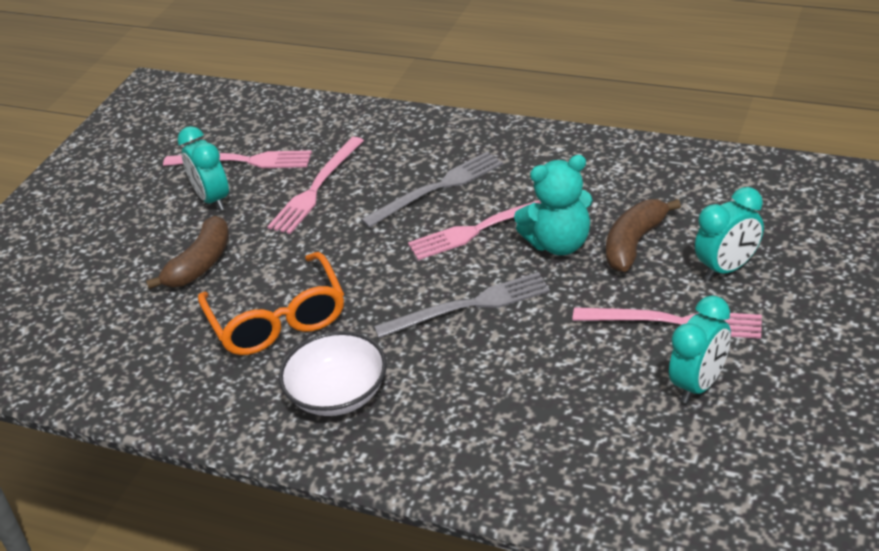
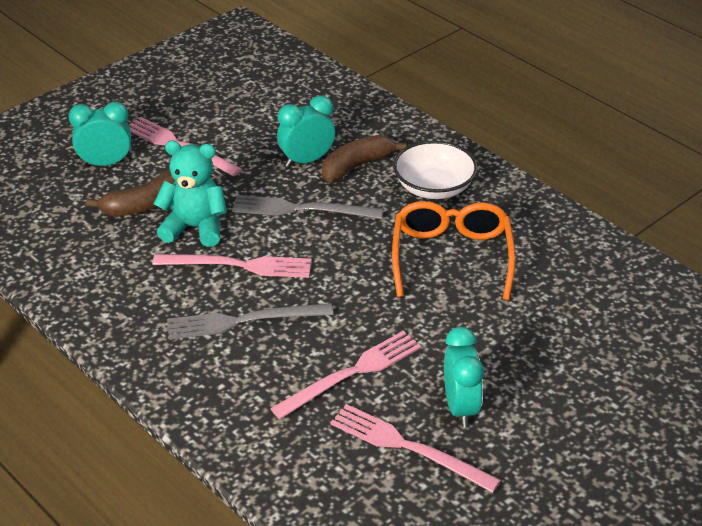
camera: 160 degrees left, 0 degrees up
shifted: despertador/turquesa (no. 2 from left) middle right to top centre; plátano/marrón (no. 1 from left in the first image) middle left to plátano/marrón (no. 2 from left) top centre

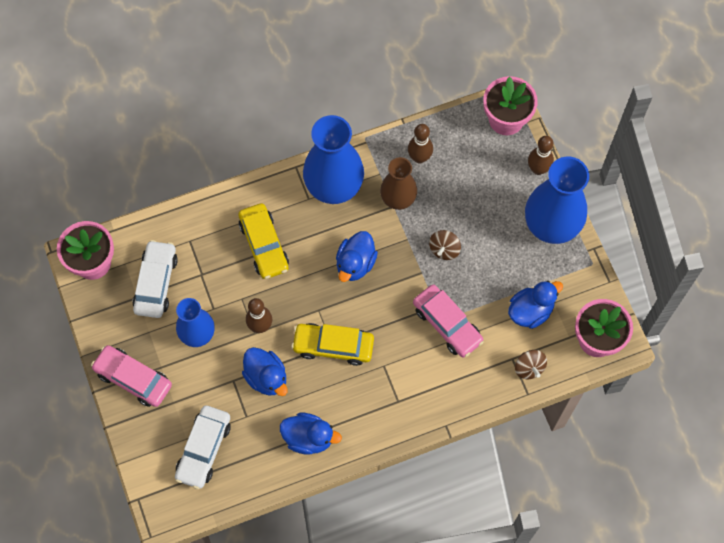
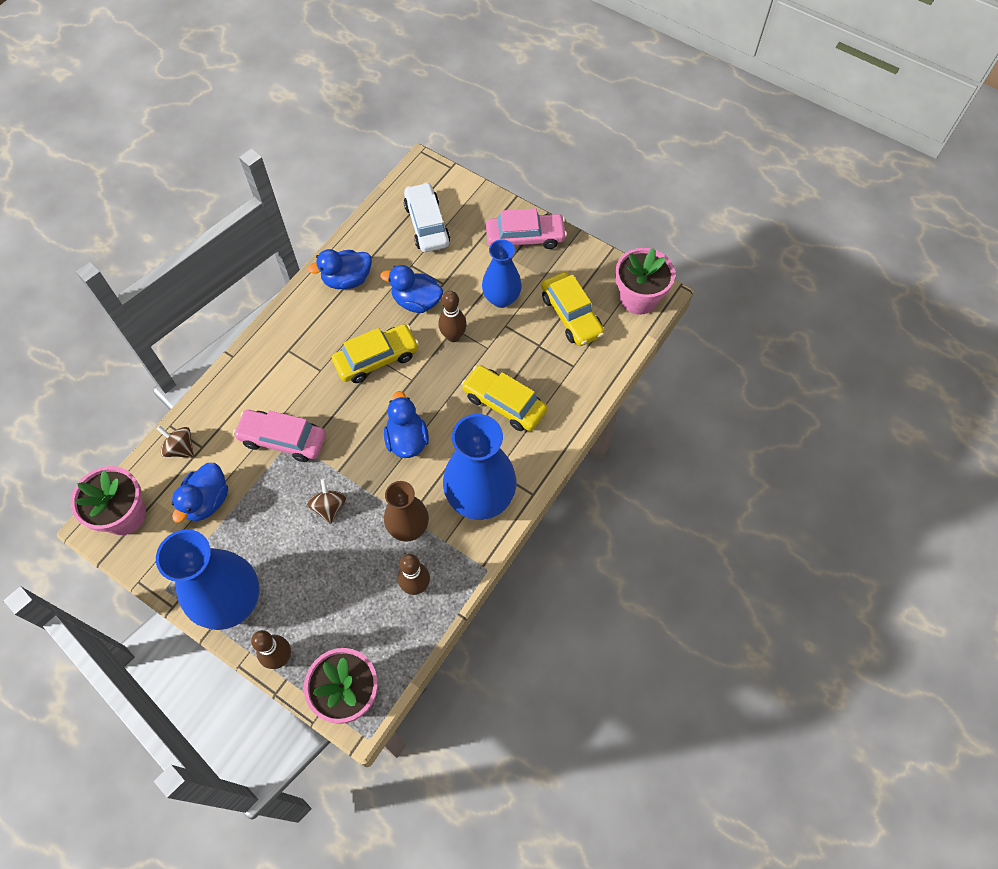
camera: 145 degrees right, 5 degrees down
repainted: coche/blanco (no. 1 from left) middle left to coche/amarillo (no. 3 from left) centre

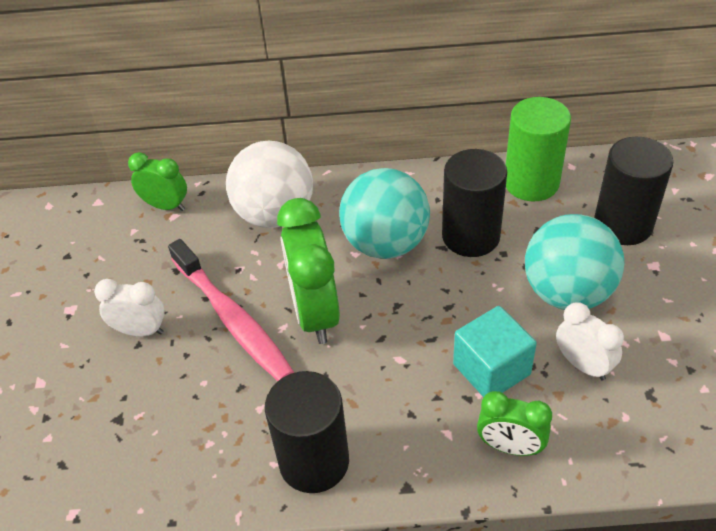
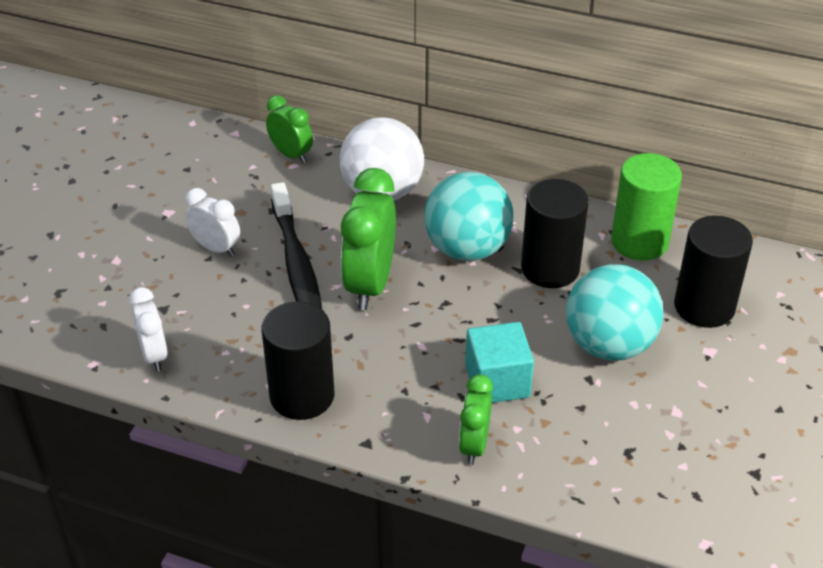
camera: 20 degrees right, 5 degrees down
shifted: despertador/blanco (no. 2 from left in the first image) middle right to despertador/blanco (no. 1 from left) middle left
repainted: cepillo de dientes/rosa middle left to cepillo de dientes/negro centre
rotated: despertador/verde (no. 3 from left) bottom right = bottom centre 60 degrees clockwise

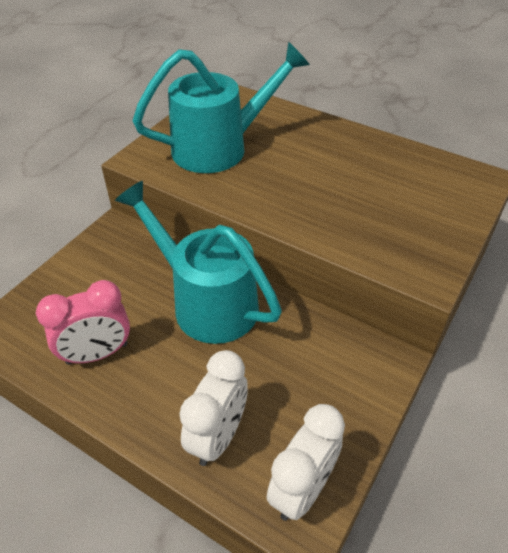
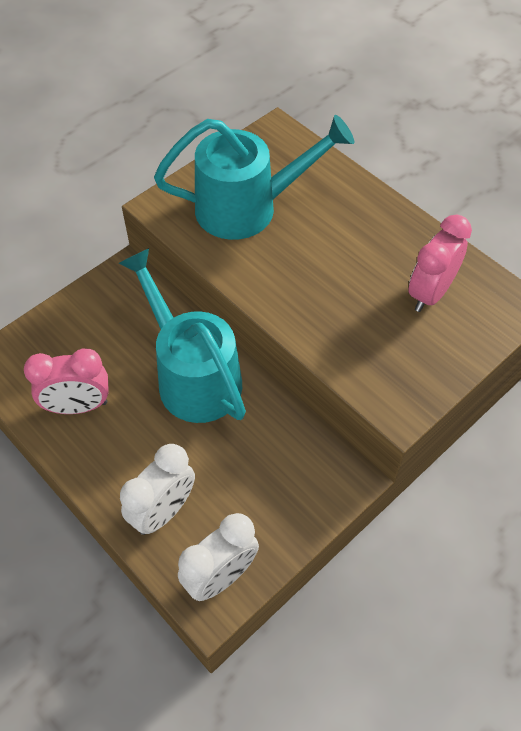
camera: 15 degrees right, 10 degrees up
new: despertador/rosa (no. 2 from left) middle right

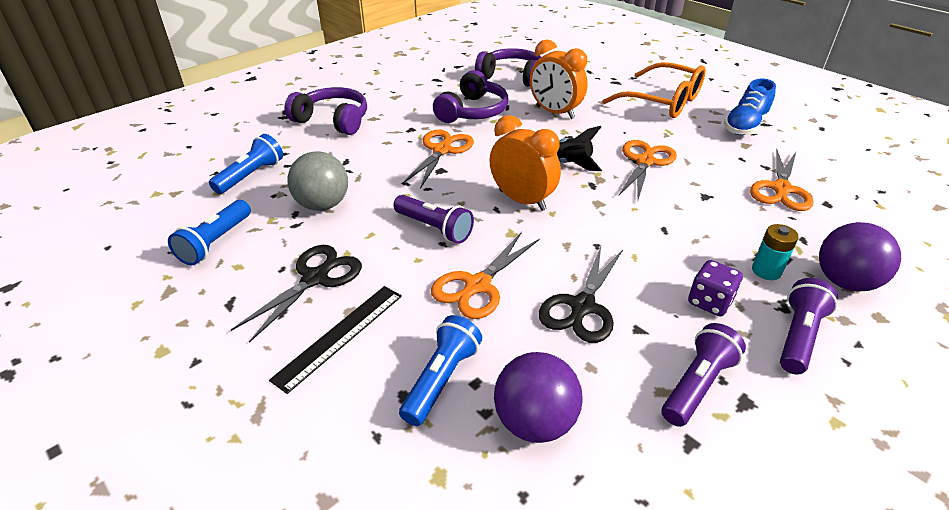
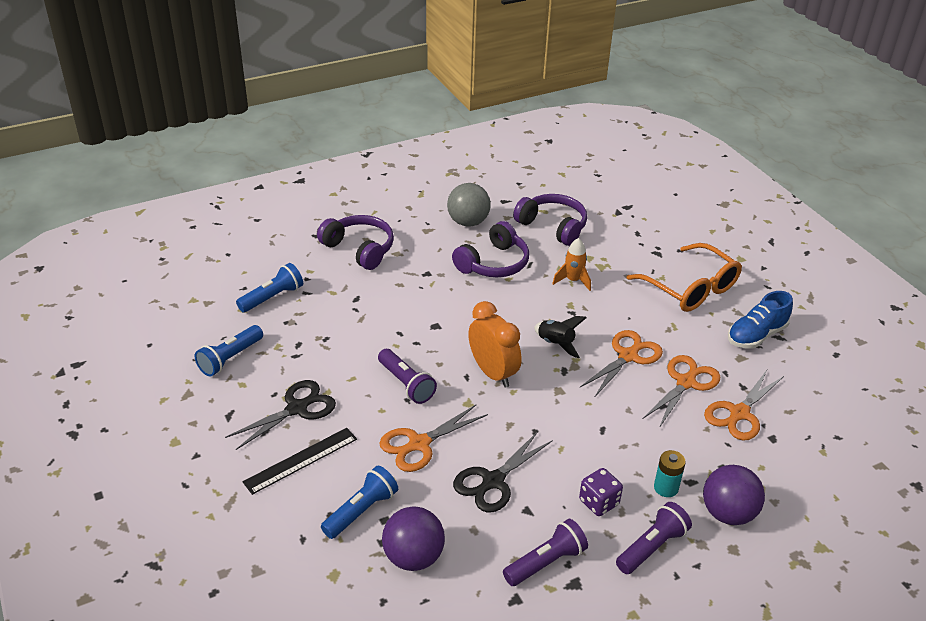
camera: 15 degrees right, 0 degrees up
shifted: pelota/gris centre to top centre; tijeras/naranja (no. 1 from left in the first image) top centre to tijeras/naranja (no. 3 from left) middle right
swapped: despertador/naranja (no. 2 from left) top centre to cohete/naranja centre

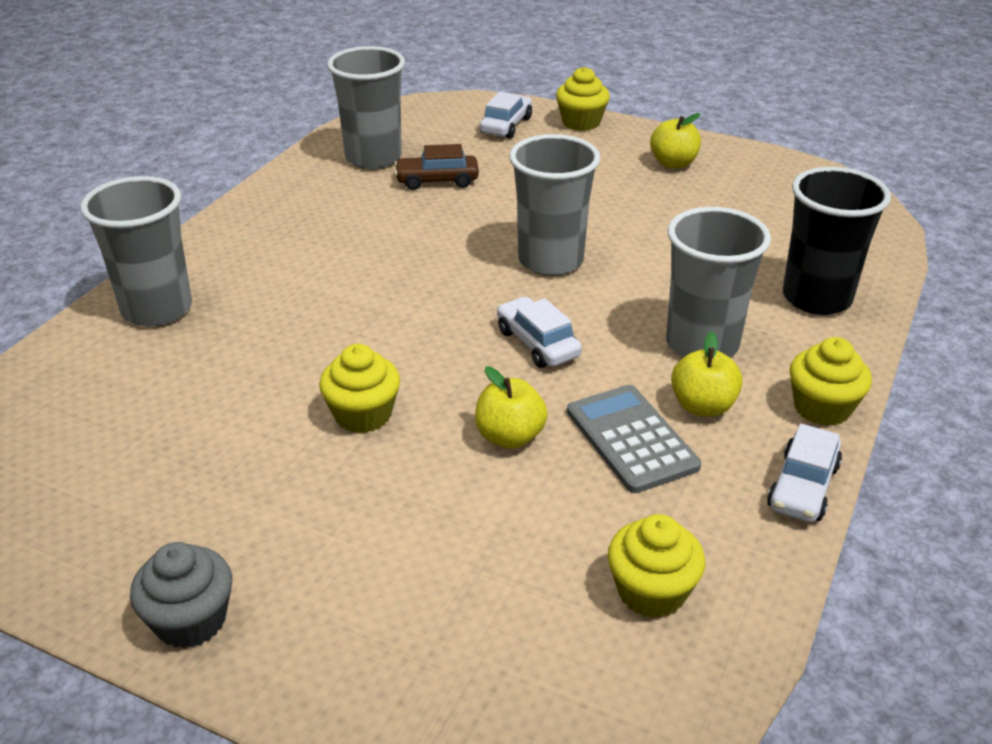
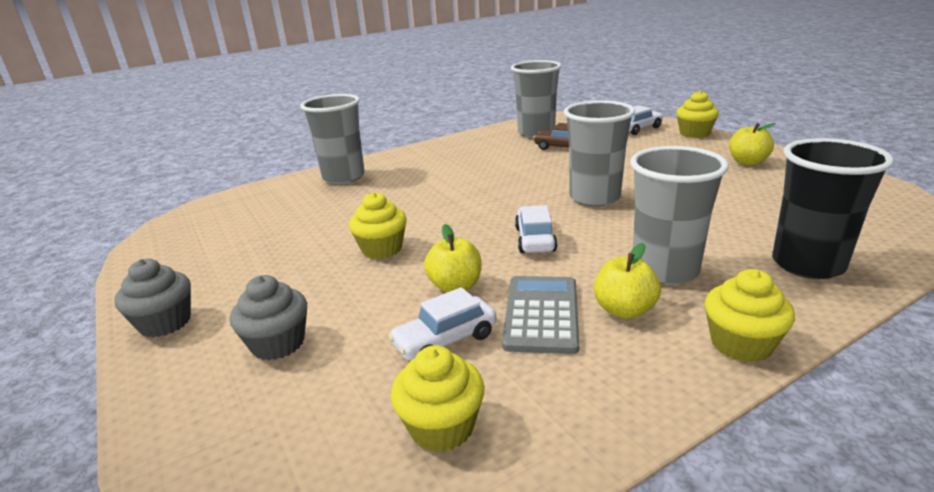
camera: 35 degrees right, 10 degrees down
new: magdalena/gris (no. 2 from left) middle left
shifted: coche/blanco (no. 3 from left in the first image) middle right to coche/blanco (no. 1 from left) centre

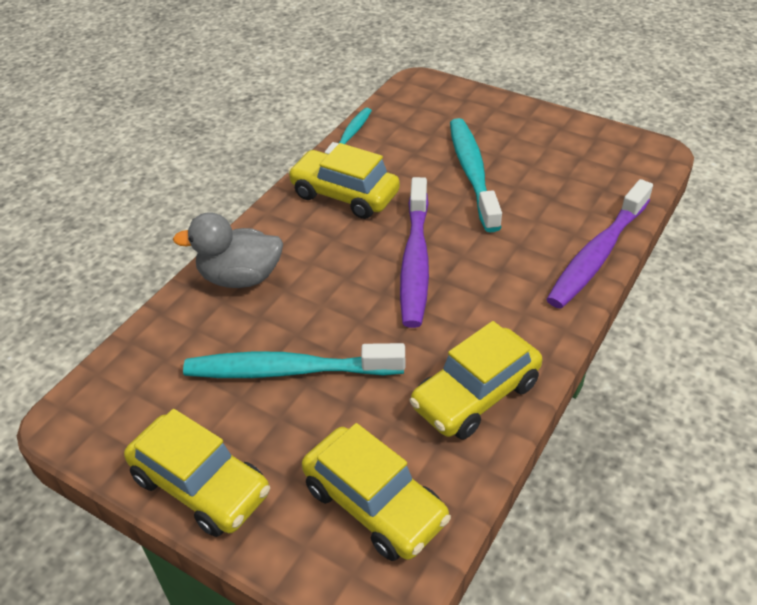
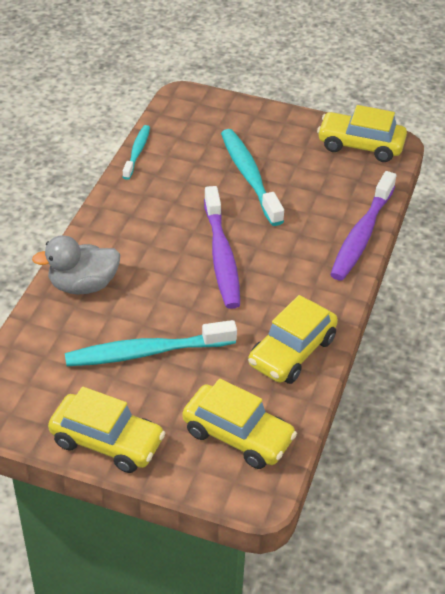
camera: 15 degrees left, 0 degrees up
shifted: coche/amarillo (no. 2 from left in the first image) top centre to coche/amarillo (no. 4 from left) top right

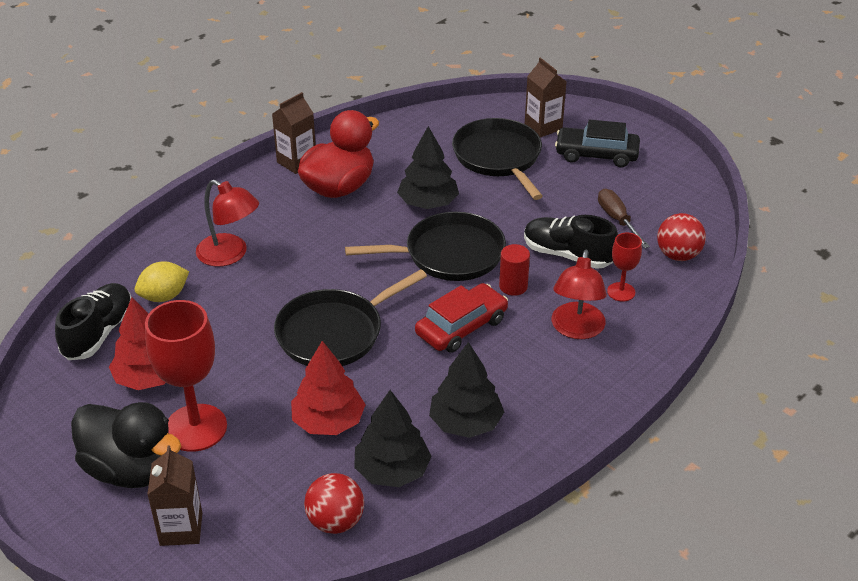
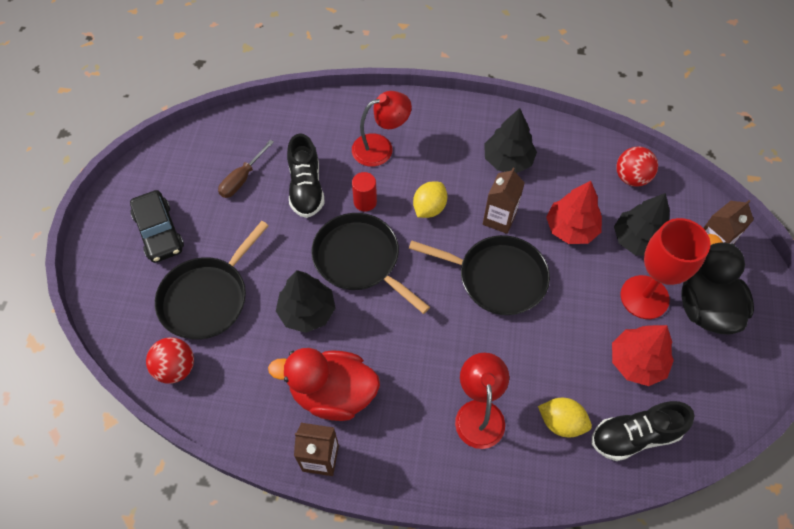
camera: 125 degrees left, 20 degrees up
gone: copa/rojo (no. 2 from left) middle right
shifted: pelota/rojo (no. 2 from left in the first image) middle right to pelota/rojo (no. 1 from left) bottom left; cartón de leche/marrón (no. 3 from left in the first image) top centre to cartón de leche/marrón (no. 2 from left) centre; árbol/negro (no. 1 from left in the first image) bottom centre to árbol/negro (no. 3 from left) middle right
swapped: coche/rojo centre to limón/amarillo (no. 1 from left) centre

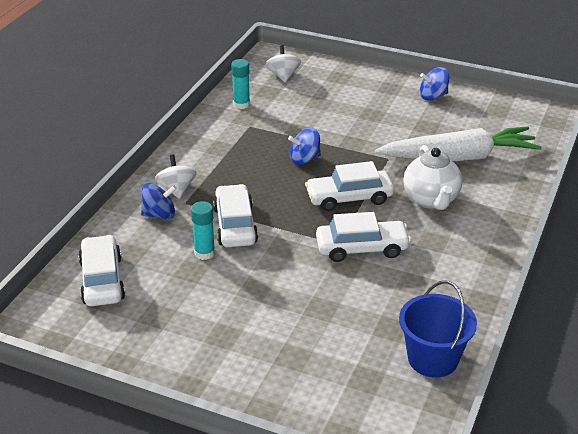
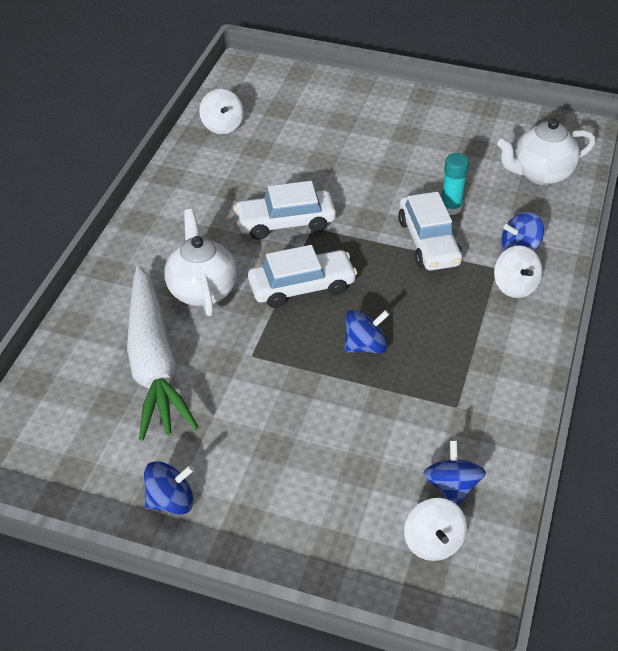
camera: 175 degrees right, 10 degrees up
gone: barra de pegamento/turquesa (no. 2 from left) top centre
new: peonza/azul (no. 3 from left) bottom right
swapped: balde/azul bottom right to peonza/blanco (no. 1 from left) top centre; coche/blanco (no. 1 from left) middle left to tetera/blanco (no. 2 from left) top right
rotated: zanahoria/blanco top right = middle left 90 degrees counterclockwise

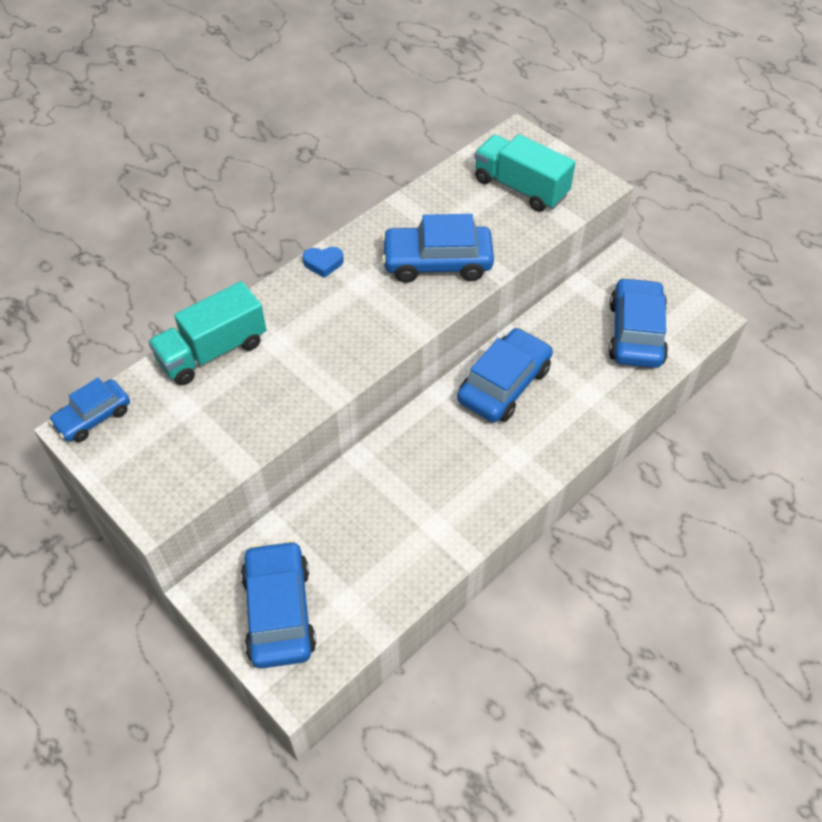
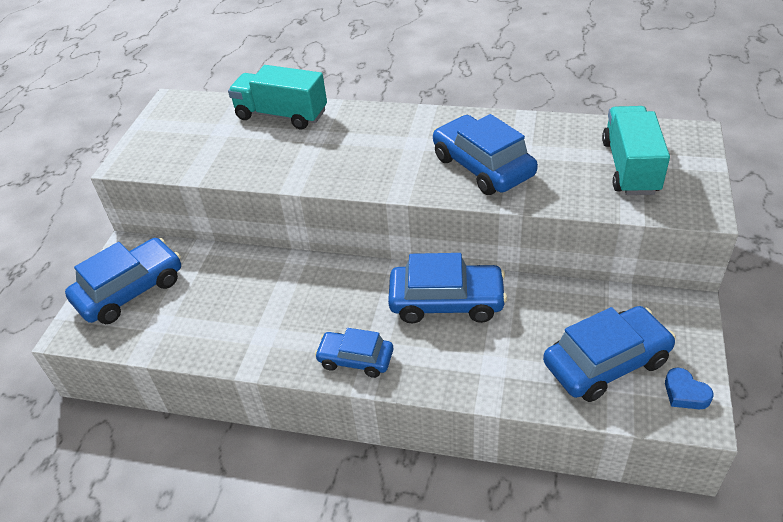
camera: 60 degrees right, 10 degrees down
shifted: coche/azul (no. 1 from left in the first image) middle left to coche/azul (no. 2 from left) bottom centre; corazón/azul top centre to bottom right

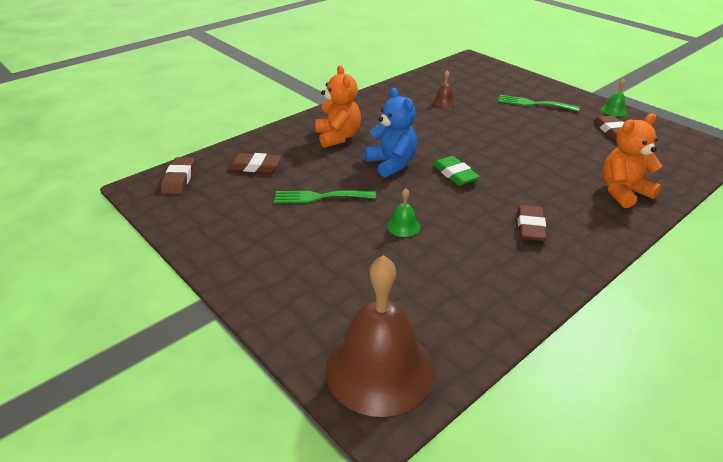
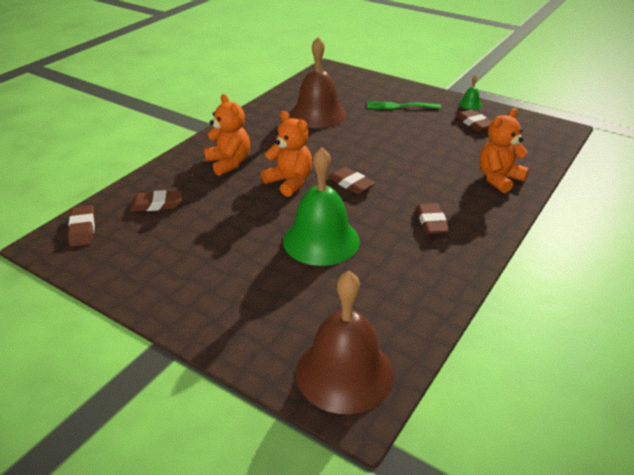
camera: 15 degrees left, 0 degrees up
gone: tenedor/verde (no. 1 from left) centre
repainted: osito/azul top centre to osito/naranja (no. 2 from left) top centre; goma de borrar/verde centre to goma de borrar/marrón (no. 3 from left) centre
scaled: campana/verde (no. 1 from left) centre = centre x2.46; campana/marrón (no. 2 from left in the first image) top centre = top centre x2.46

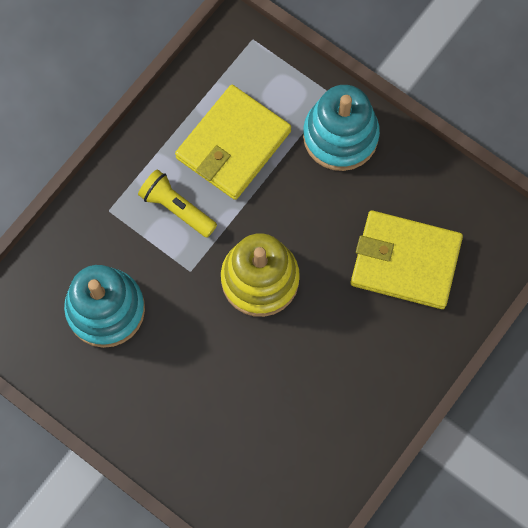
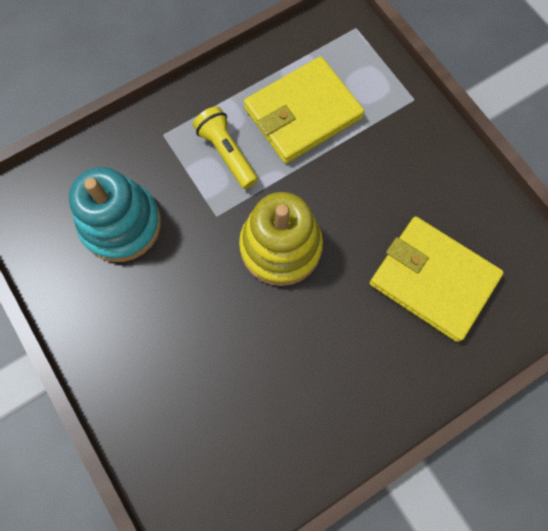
camera: 20 degrees right, 0 degrees up
gone: juguete apilable/turquesa (no. 2 from left) top centre

